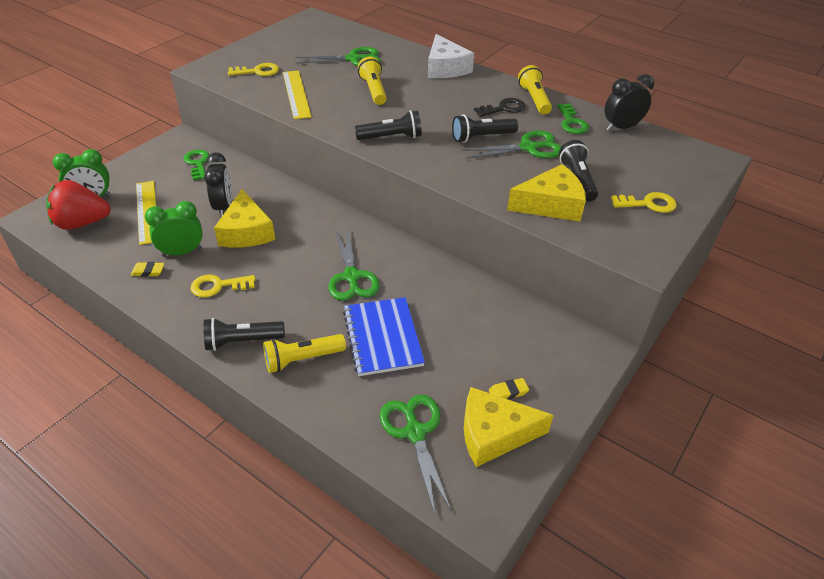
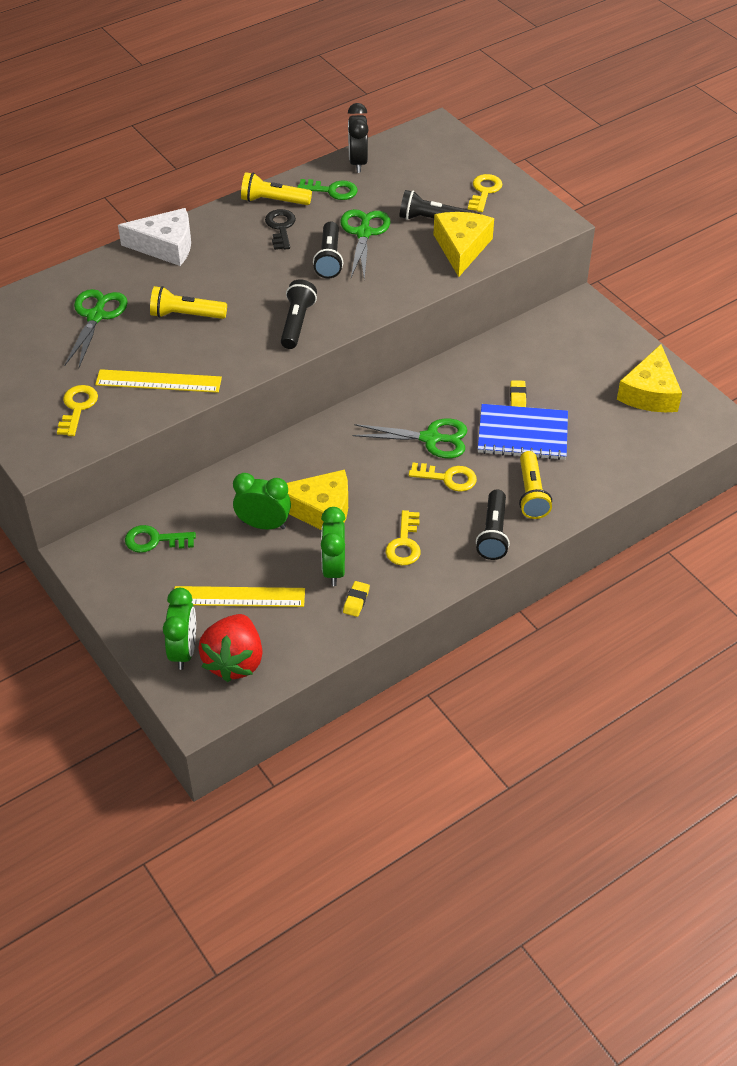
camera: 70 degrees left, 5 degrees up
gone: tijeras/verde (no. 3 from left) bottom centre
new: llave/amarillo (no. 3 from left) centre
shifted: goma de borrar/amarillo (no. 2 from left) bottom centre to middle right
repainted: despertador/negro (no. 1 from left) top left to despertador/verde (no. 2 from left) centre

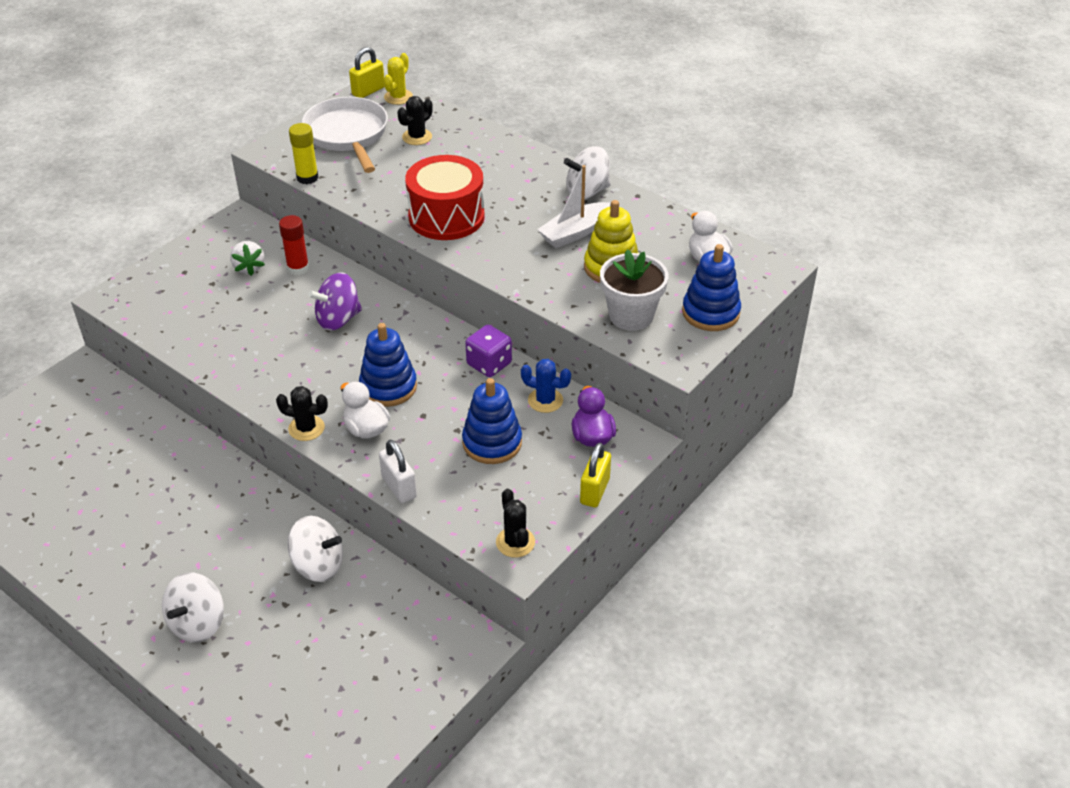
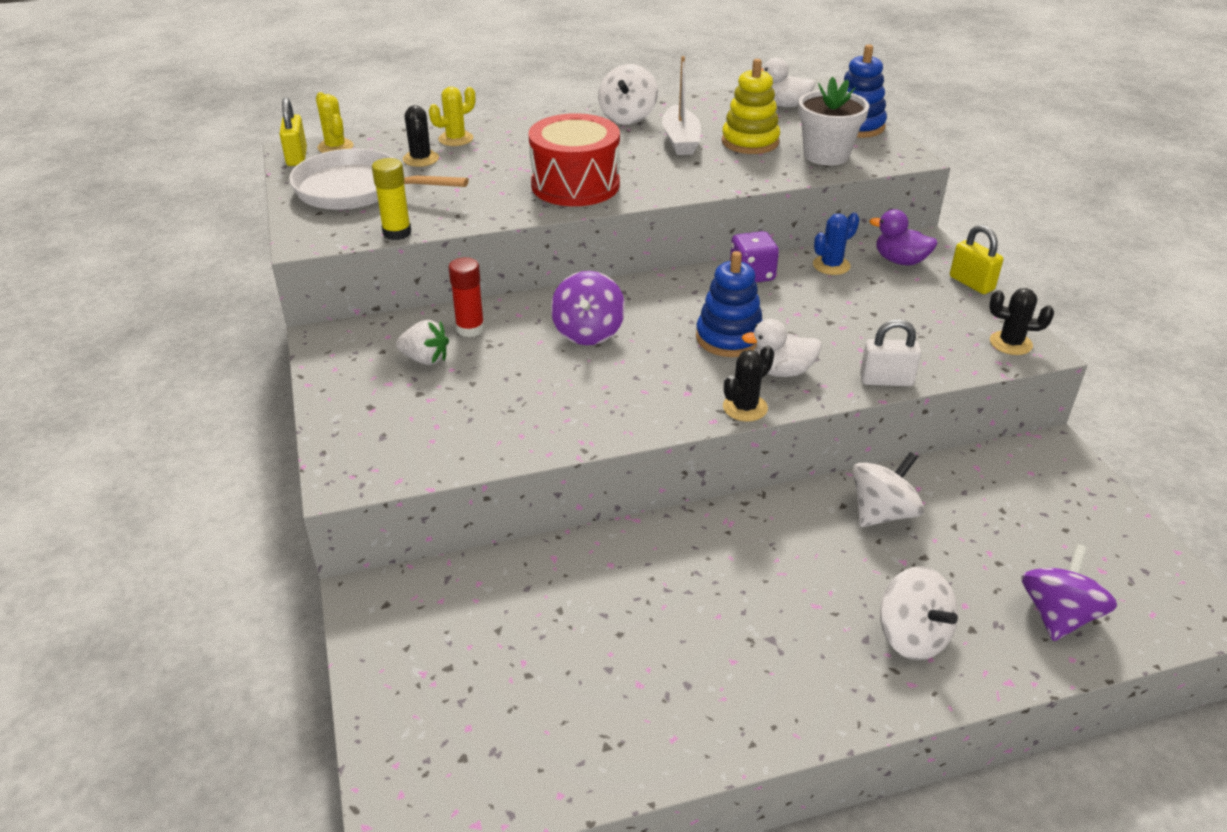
camera: 55 degrees left, 5 degrees down
gone: juguete apilable/azul (no. 2 from left) centre
new: cactus/amarillo (no. 2 from left) top centre; peonza/morado (no. 2 from left) bottom right

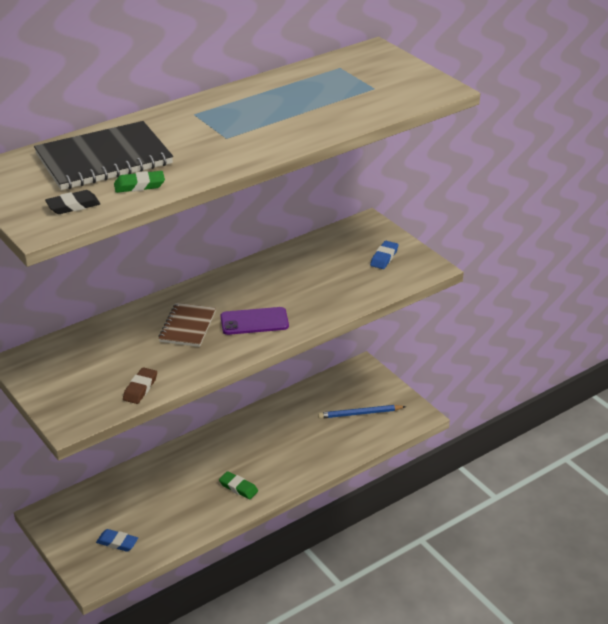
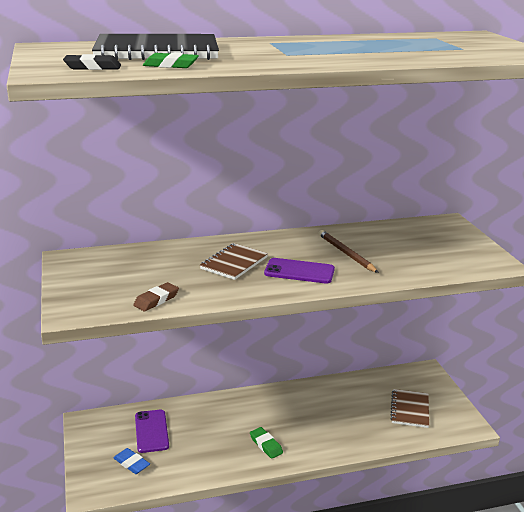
camera: 20 degrees right, 10 degrees down
gone: goma de borrar/azul (no. 2 from left) centre
new: móvil/morado (no. 1 from left) bottom left; lápiz/marrón centre
swapped: lápiz/azul centre to cuaderno/marrón (no. 2 from left) bottom right

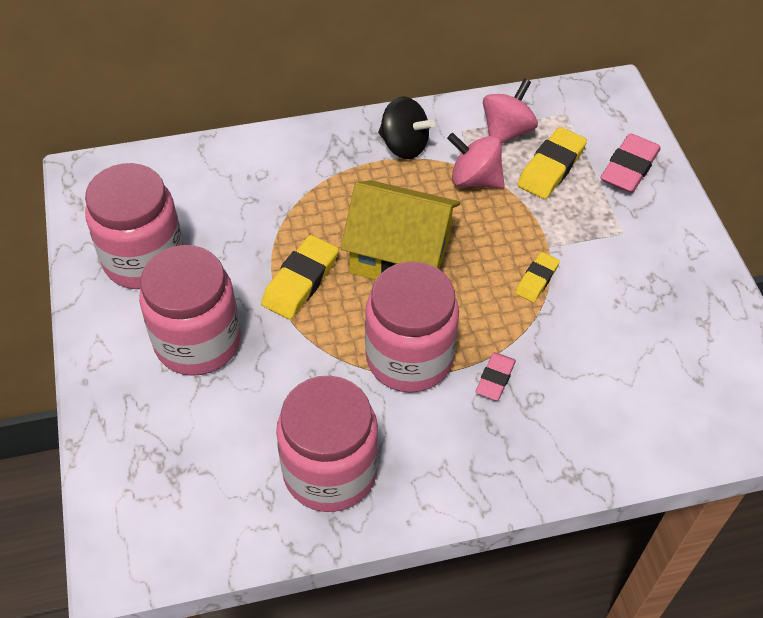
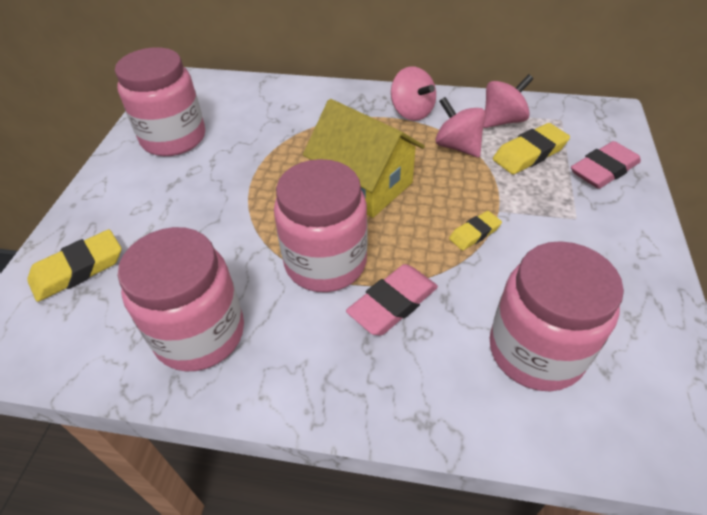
camera: 25 degrees right, 5 degrees down
shifted: goma de borrar/amarillo (no. 1 from left) centre to middle left; tarro/rosa (no. 2 from left in the first image) middle left to tarro/rosa (no. 4 from left) middle right
repainted: peonza/negro top centre to peonza/rosa (no. 1 from left) top centre
scaled: goma de borrar/rosa (no. 1 from left) centre = centre x1.66

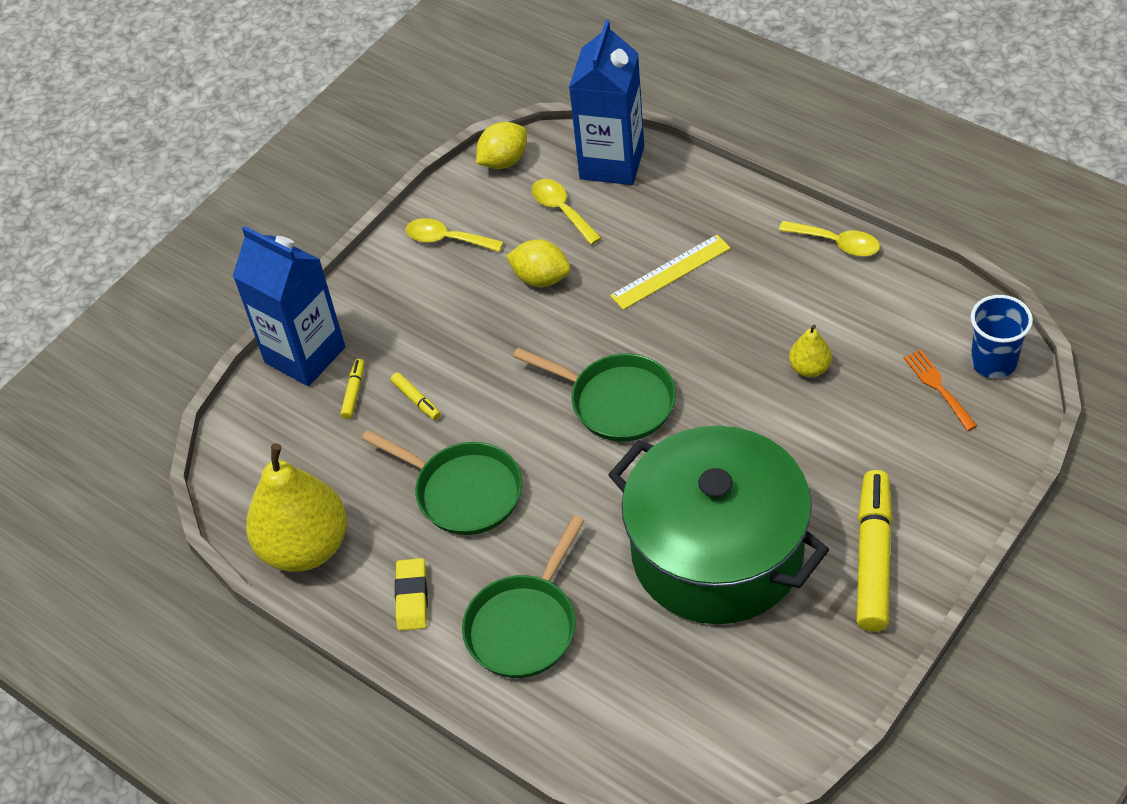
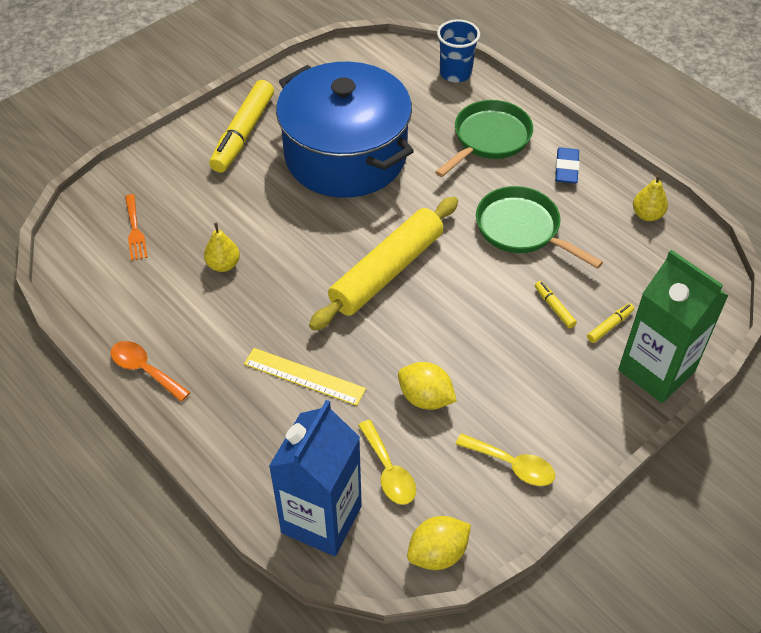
camera: 175 degrees left, 0 degrees up
shifted: vaso/azul middle right to top centre
swapped: sartén/verde (no. 3 from left) centre to rodillo/amarillo centre
repainted: cuchara/amarillo (no. 3 from left) top right to cuchara/naranja middle left; olla/verde centre to olla/azul top centre; goma de borrar/amarillo bottom centre to goma de borrar/azul top right; cartón de leche/azul (no. 1 from left) middle left to cartón de leche/verde middle right
rotated: regla/amarillo centre = centre 45 degrees clockwise; rotulador/amarillo (no. 1 from left in the first image) middle left = middle right 150 degrees counterclockwise
scaled: pera/amarillo (no. 1 from left in the first image) middle left = top right x0.45

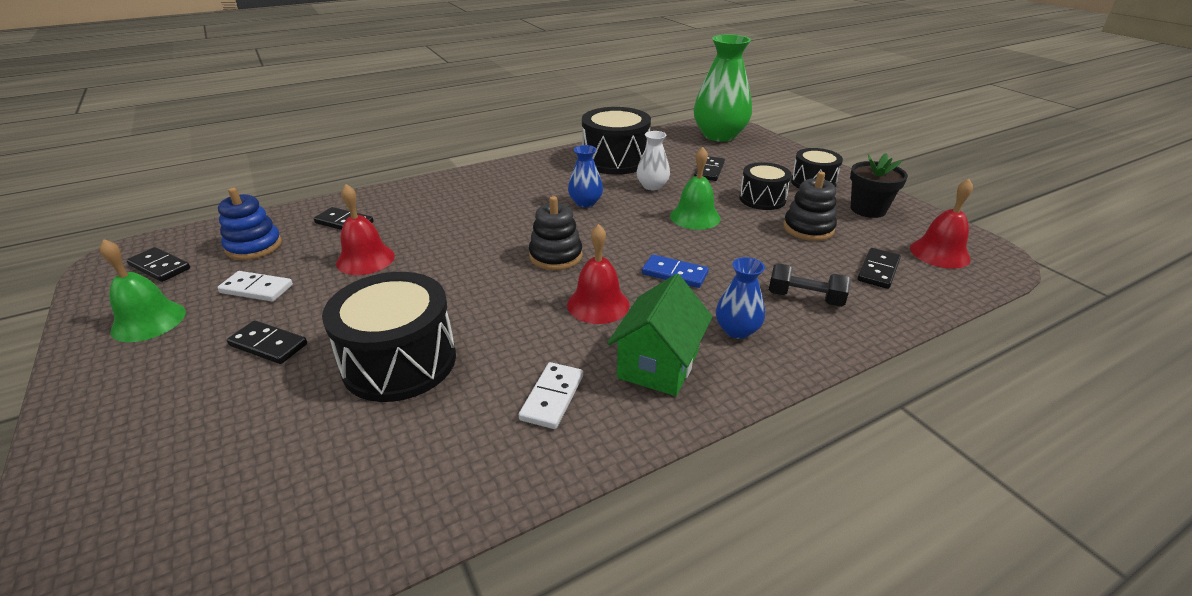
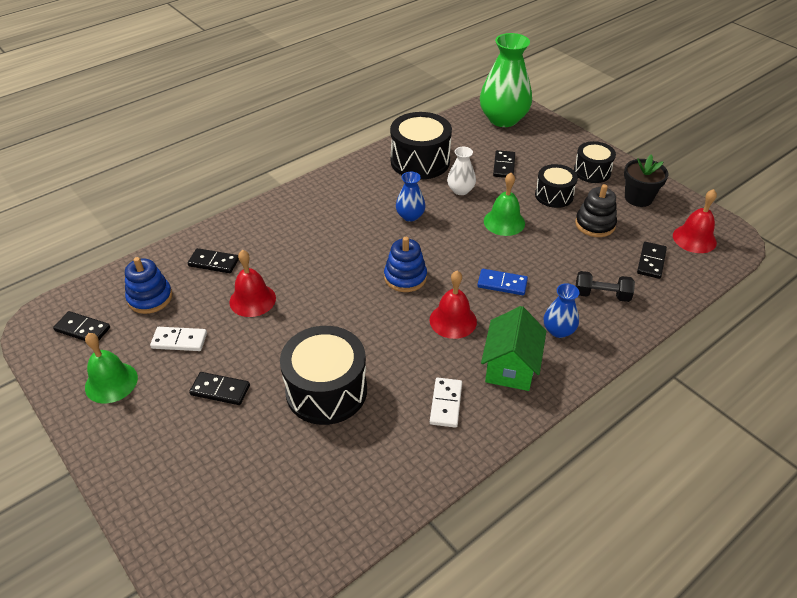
camera: 10 degrees left, 10 degrees up
repainted: juguete apilable/negro (no. 1 from left) centre to juguete apilable/azul (no. 2 from left) centre

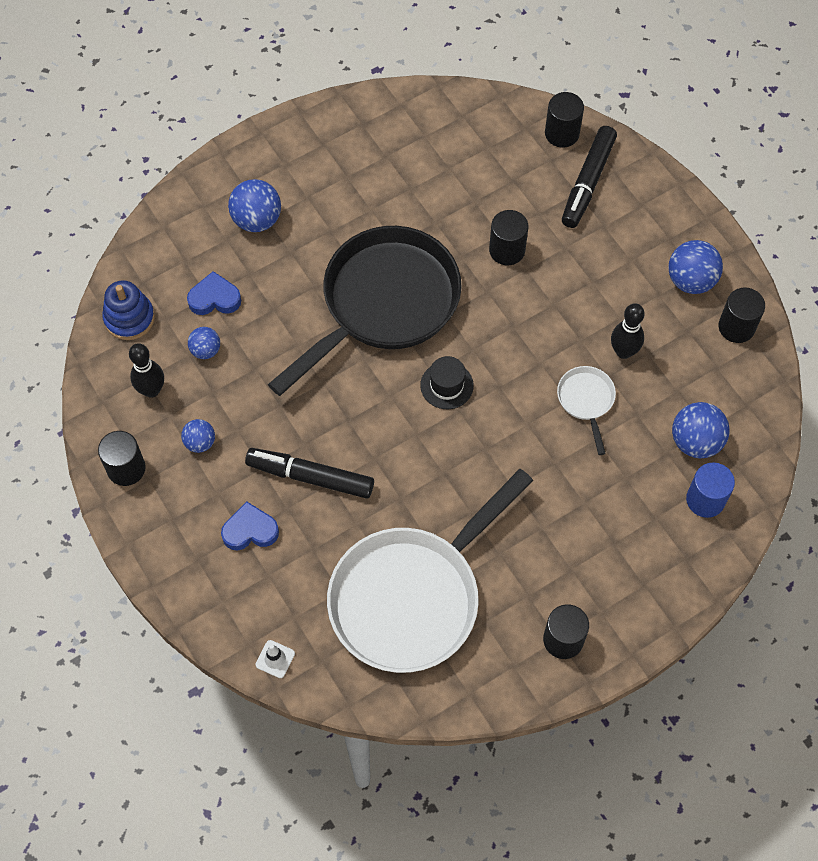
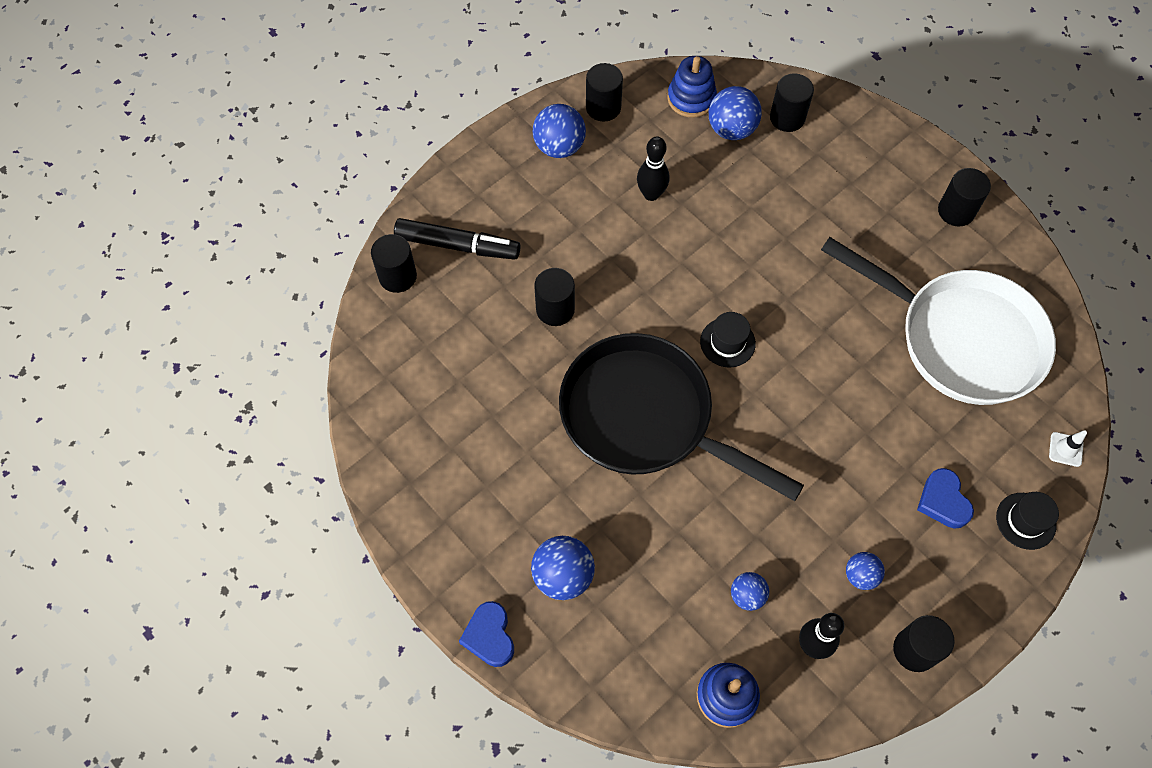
camera: 100 degrees left, 0 degrees up
gone: rotulador/negro (no. 1 from left) centre; sartén/blanco (no. 2 from left) middle right
new: juguete apilable/azul (no. 1 from left) top centre; sombrero/negro (no. 2 from left) bottom right
shifted: corazón/azul (no. 1 from left) middle left to bottom centre
repainted: cilindro/azul middle right to cilindro/negro (no. 4 from left) top right

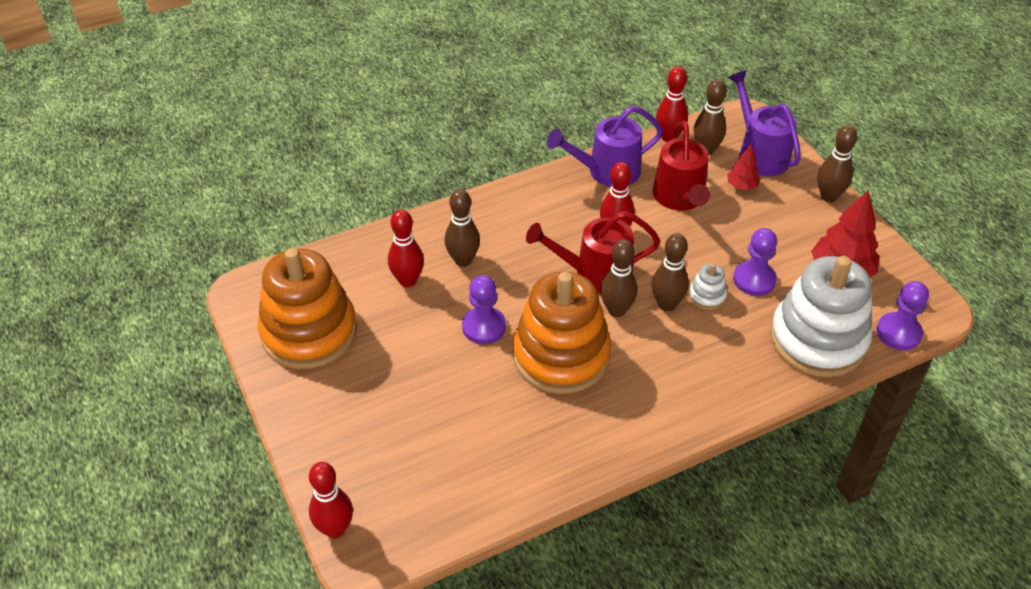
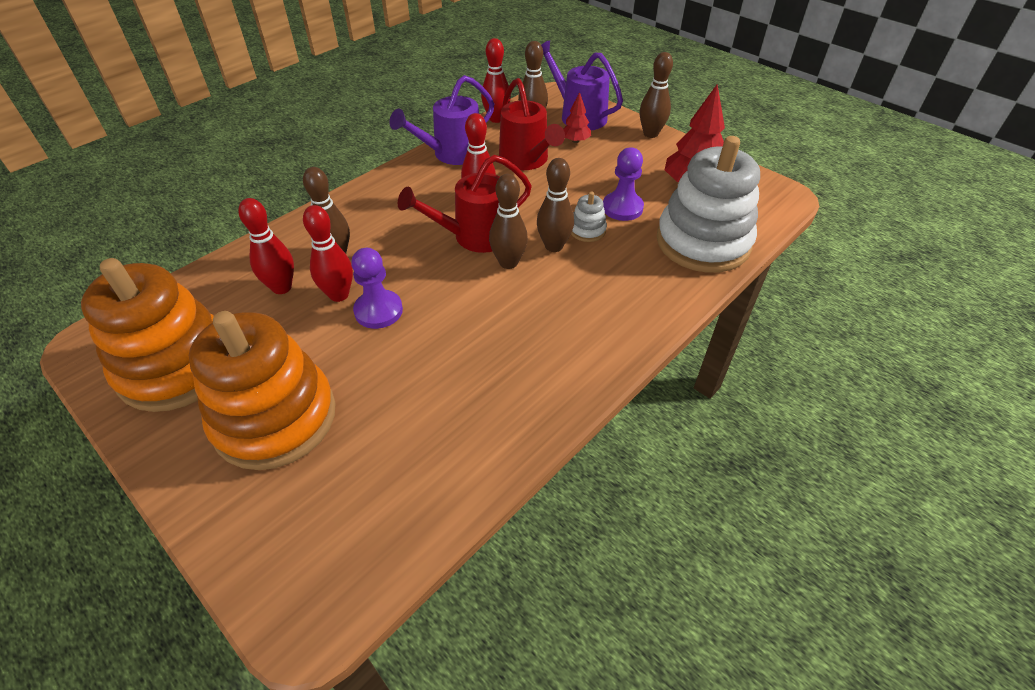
camera: 20 degrees left, 0 degrees up
gone: peón/morado (no. 3 from left) middle right
shifted: juguete apilable/naranja (no. 2 from left) centre to middle left; bolo/rojo (no. 1 from left in the first image) bottom left to bolo/rojo (no. 2 from left) middle left

